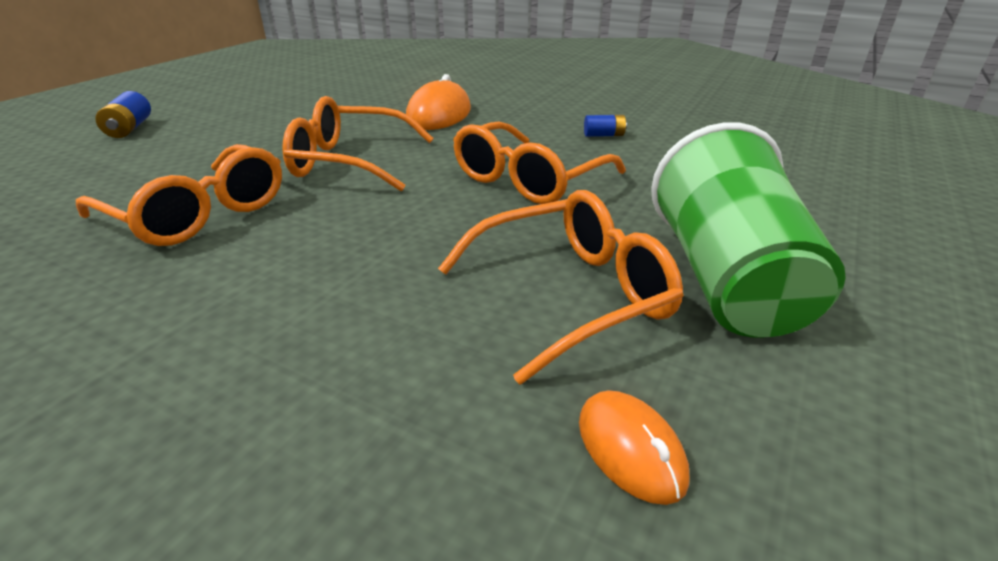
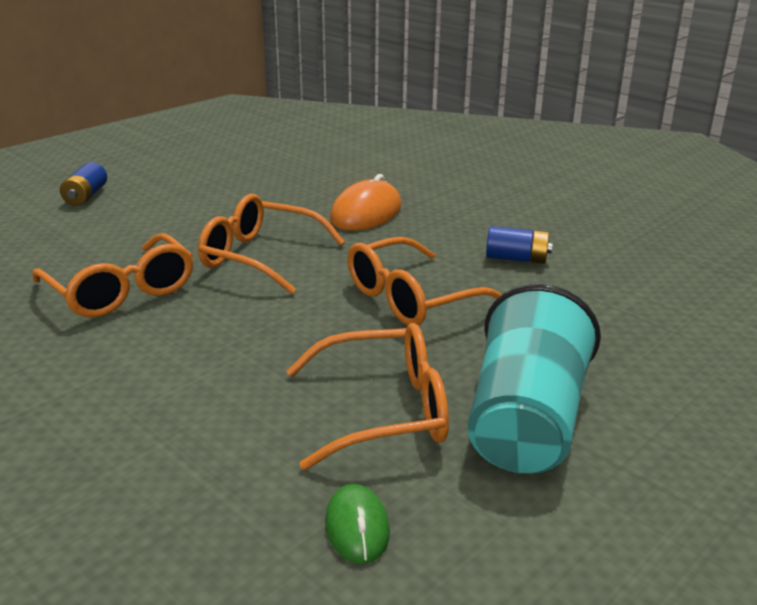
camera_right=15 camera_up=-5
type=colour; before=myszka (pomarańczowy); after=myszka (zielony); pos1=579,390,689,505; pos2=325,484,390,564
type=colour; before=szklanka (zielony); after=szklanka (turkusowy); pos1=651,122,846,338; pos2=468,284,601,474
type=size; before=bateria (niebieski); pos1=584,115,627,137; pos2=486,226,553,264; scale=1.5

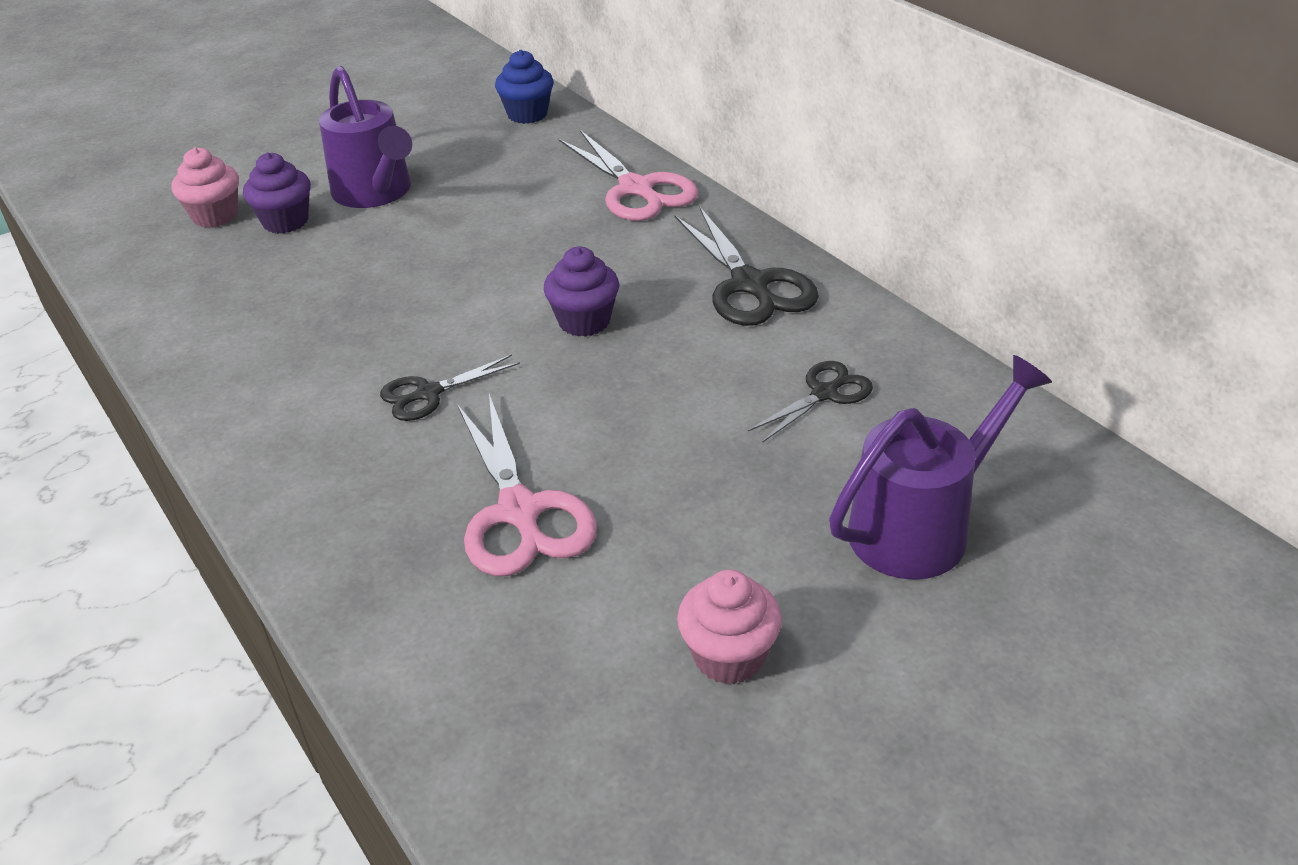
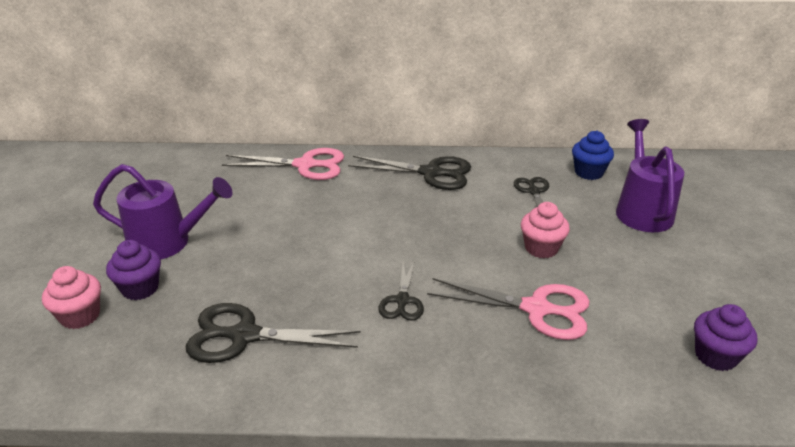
camera_right=-55 camera_up=-5
type=appeared; after=nożyczki (czarny); pos2=186,303,361,363
type=relocated; before=muffinka (różowy); pos1=677,570,782,684; pos2=521,202,570,258
type=relocated; before=muffinka (niebieski); pos1=495,50,553,124; pos2=572,131,614,180
type=relocated; before=muffinka (fioletowy); pos1=544,247,619,337; pos2=694,304,757,371

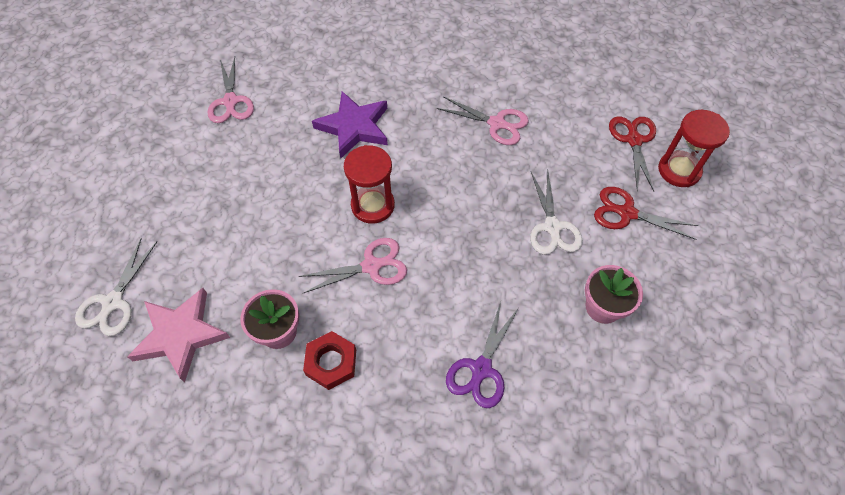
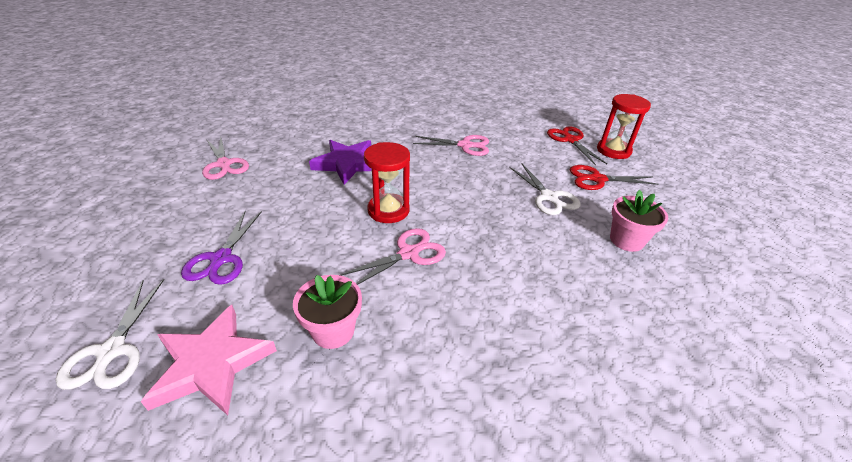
camera_right=-20 camera_up=-20
type=relocated; before=nożyczki (fioletowy); pos1=446,302,520,408; pos2=181,211,262,285
type=missing; before=nakrętka (czerwony); pos1=303,331,356,390

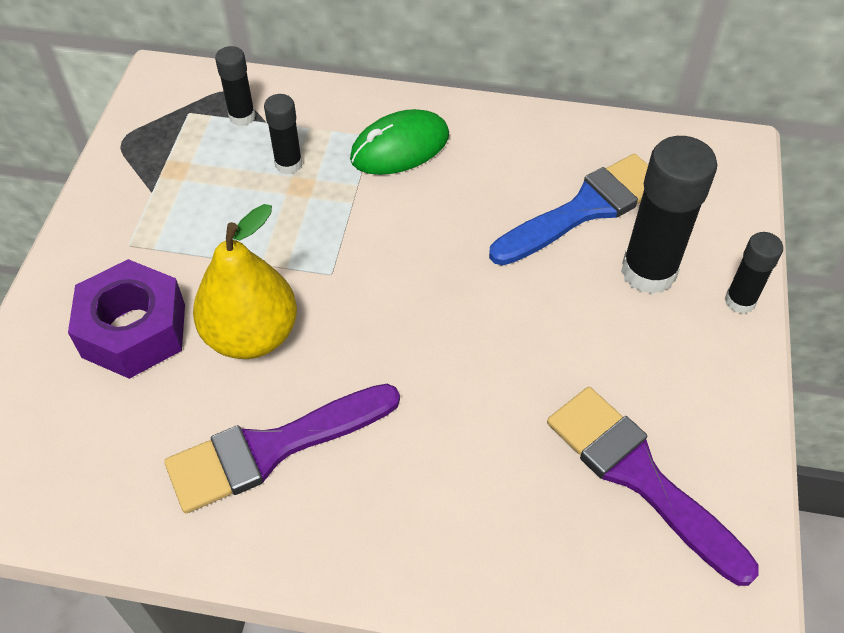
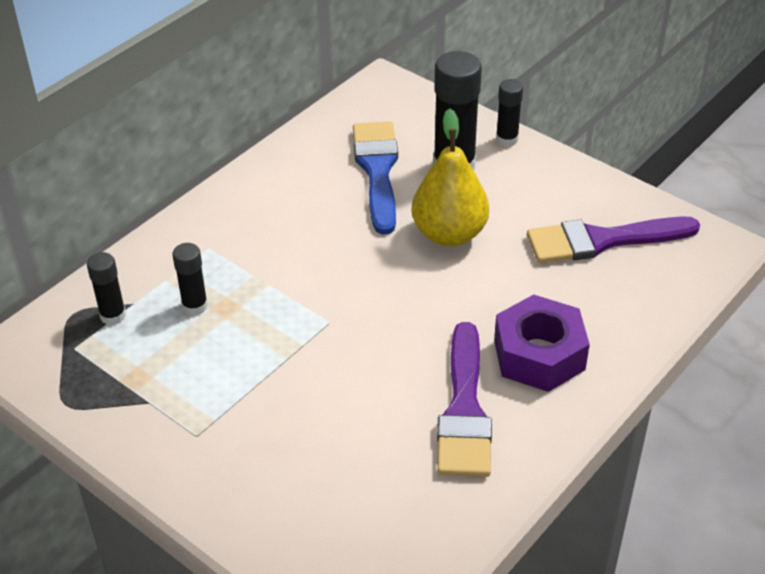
camera_right=-60 camera_up=-10
type=relocated; before=gruszka (żółty); pos1=193,204,297,359; pos2=411,108,489,246
type=relocated; before=nakrętka (fioletowy); pos1=68,259,185,379; pos2=494,294,590,392
type=missing; before=myszka (zielony); pos1=350,109,449,175

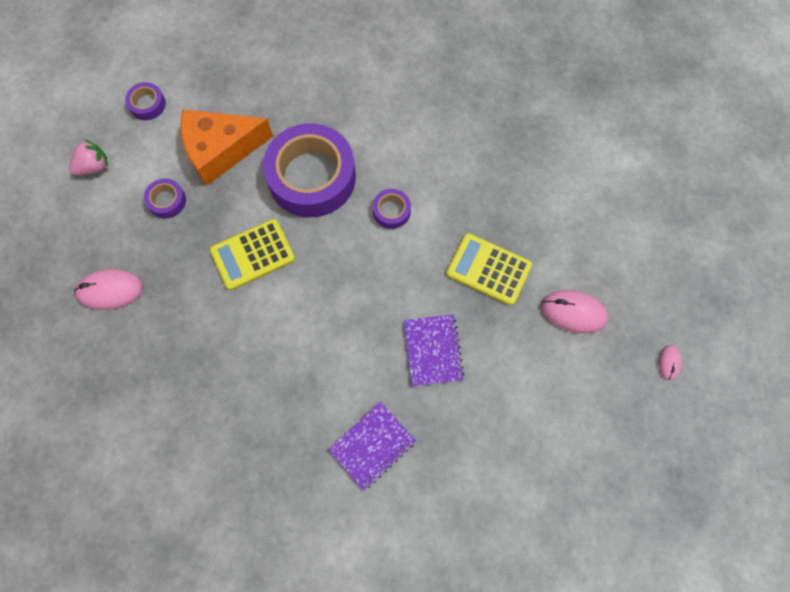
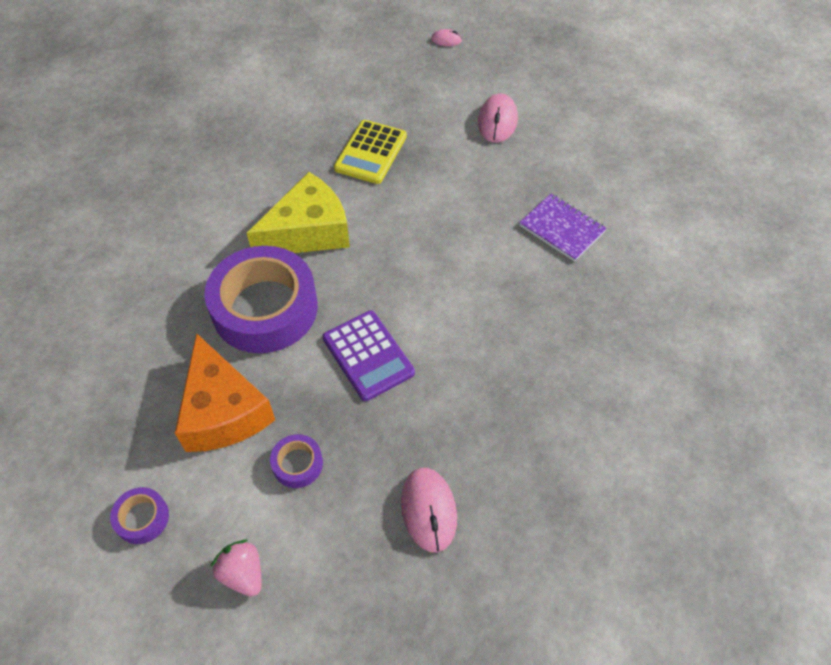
camera_right=-95 camera_up=-15
type=exchanged; before=taśma klejąca (fioletowy); after=ser (żółty); pos1=373,189,411,229; pos2=247,172,350,253
type=colour; before=kalkulator (żółty); after=kalkulator (fioletowy); pos1=210,219,295,290; pos2=323,310,415,401
type=relocated; before=myszka (różowy); pos1=541,290,608,333; pos2=478,94,518,143
type=missing; before=zeszyt (fioletowy); pos1=404,314,465,386

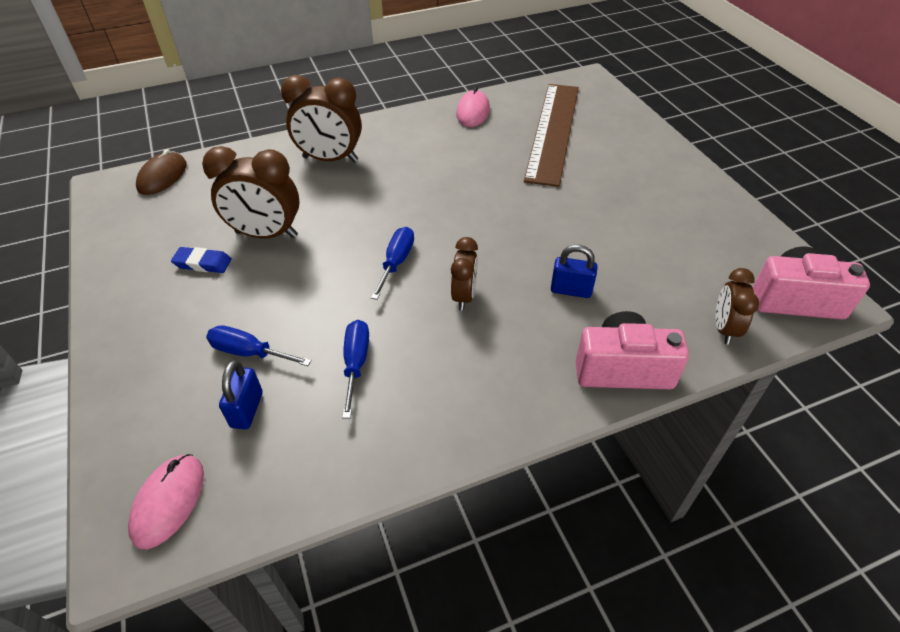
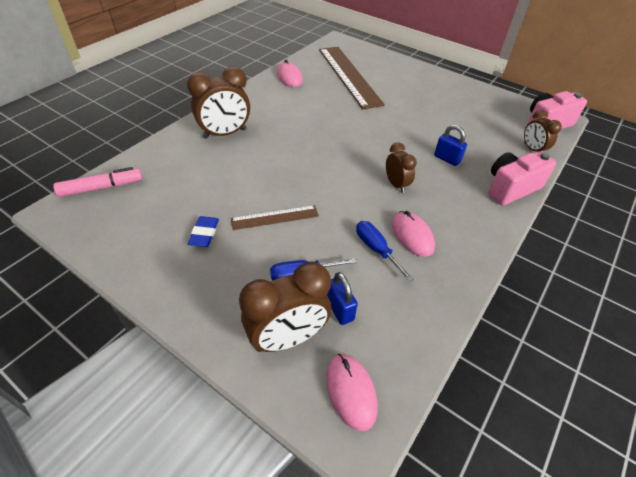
camera_right=-35 camera_up=0
type=exchanged; before=myszka (brązowy); after=flamaster (różowy); pos1=136,149,187,195; pos2=53,167,142,197
type=spun; before=gumka do mazania (niebieski); pos1=171,247,232,273; pos2=188,216,219,247; turn=-60
type=appeared; after=linijka (brązowy); pos2=231,205,319,230
type=relocated; before=budzik (brązowy); pos1=202,146,300,238; pos2=239,262,331,352
type=appeared; after=myszka (różowy); pos2=392,211,435,257
type=spun; before=kłódka (niebieski); pos1=551,245,598,298; pos2=434,125,467,166; turn=60
type=missing; before=śrubokręt (niebieski); pos1=371,227,414,300

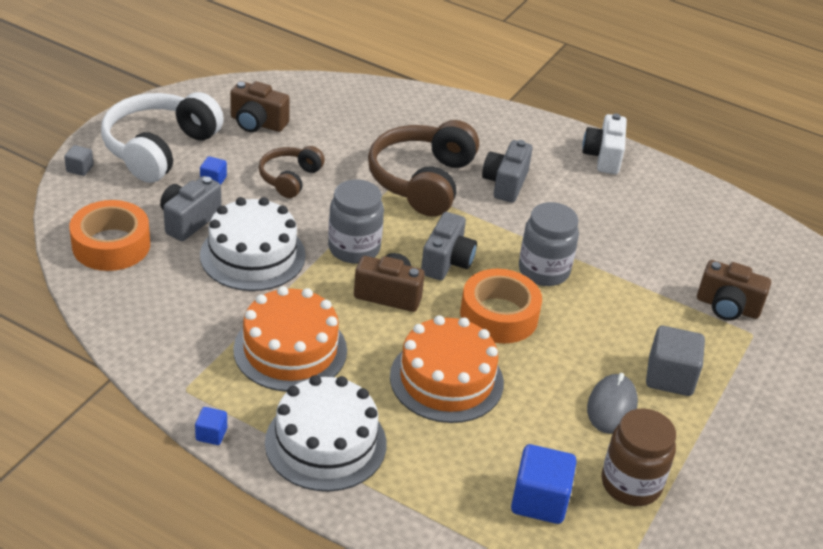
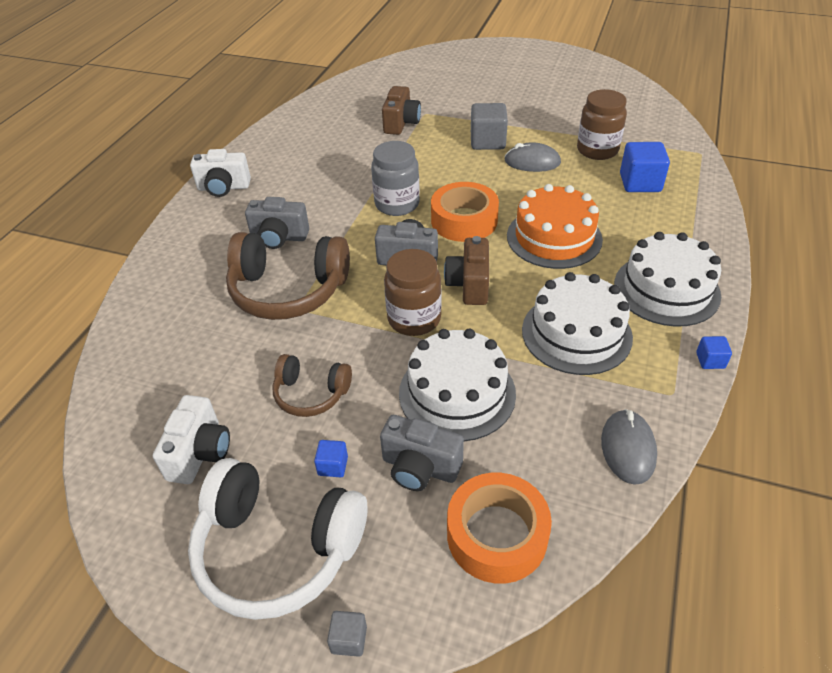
camera_right=-95 camera_up=5
type=colour; before=aparat fotograficzny (brązowy); after=aparat fotograficzny (biały); pos1=230,81,290,132; pos2=153,395,230,484
type=colour; before=słoik (szary); after=słoik (brązowy); pos1=328,179,384,264; pos2=384,249,442,336
type=colour; before=tort (pomarańczowy); after=tort (biały); pos1=233,286,347,392; pos2=522,272,633,375
type=appeared; after=myszka (szary); pos2=601,409,657,485

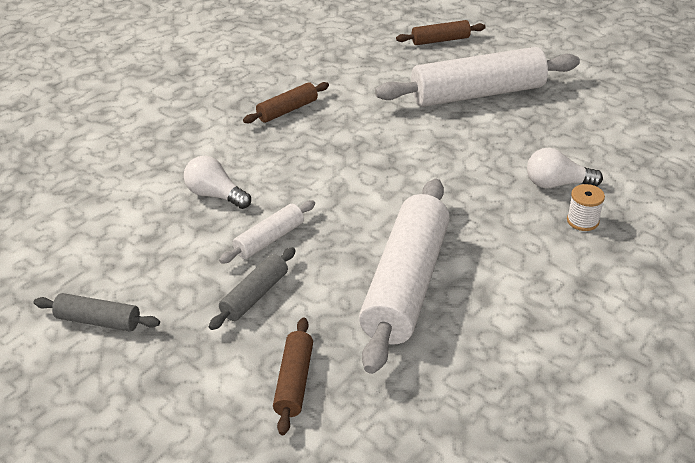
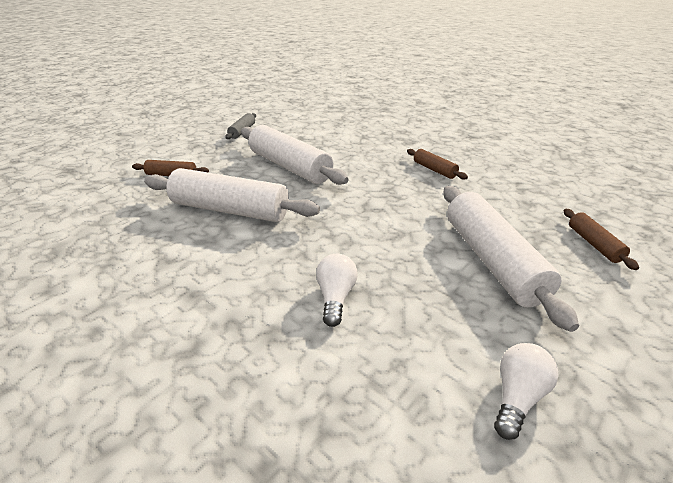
camera_right=90 camera_up=-5
type=size; before=wałek do ciasta (biały); pos1=219,200,315,264; pos2=241,125,349,185; scale=2.1
type=relocated; before=żarówka (biały); pos1=184,156,251,209; pos2=494,343,559,440
type=missing; before=wałek do ciasta (szary); pos1=209,247,296,330
type=missing; before=szpulka (biały); pos1=567,184,605,231

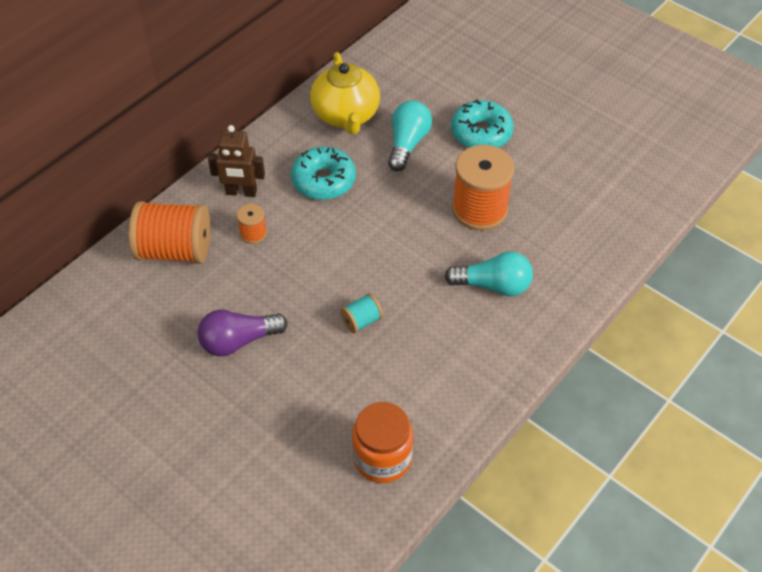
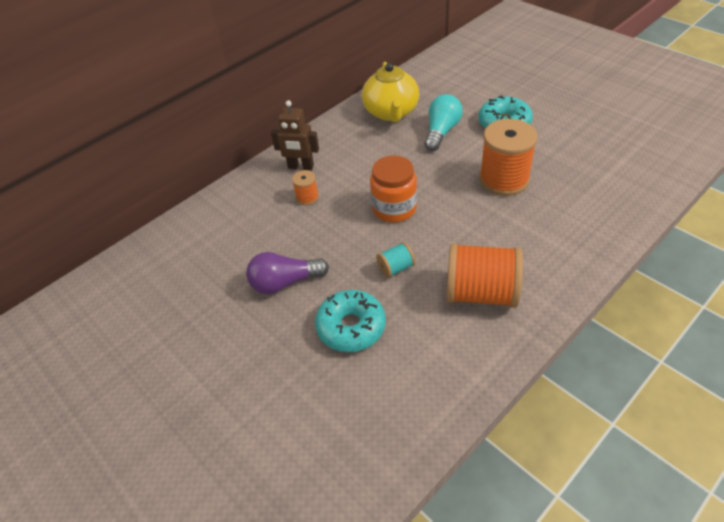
camera_right=10 camera_up=-5
type=relocated; before=donut (turkusowy); pos1=291,147,356,200; pos2=315,290,386,352
type=relocated; before=słoik (pomarańczowy); pos1=352,402,413,483; pos2=370,155,417,222
type=relocated; before=szpulka (pomarańczowy); pos1=129,201,210,264; pos2=446,243,523,308
type=missing; before=żarówka (turkusowy); pos1=445,252,533,296

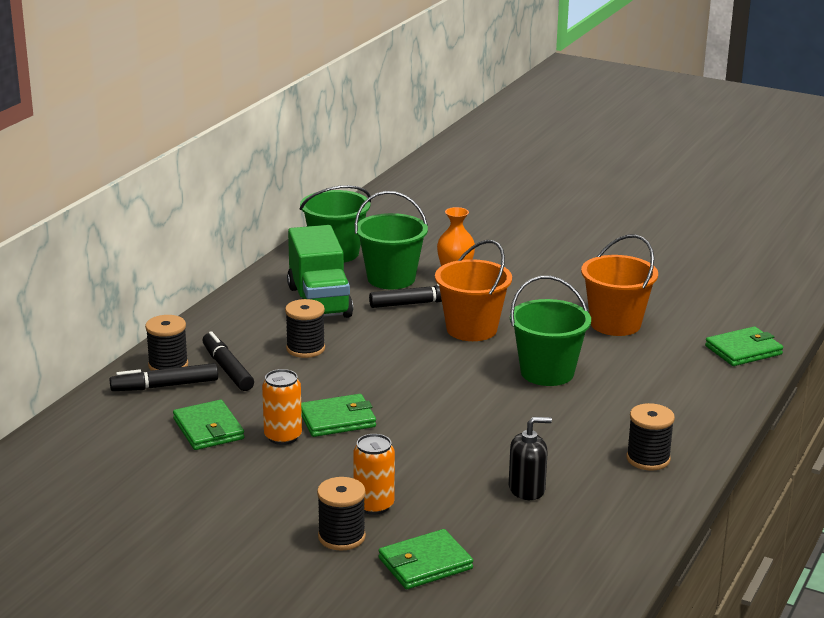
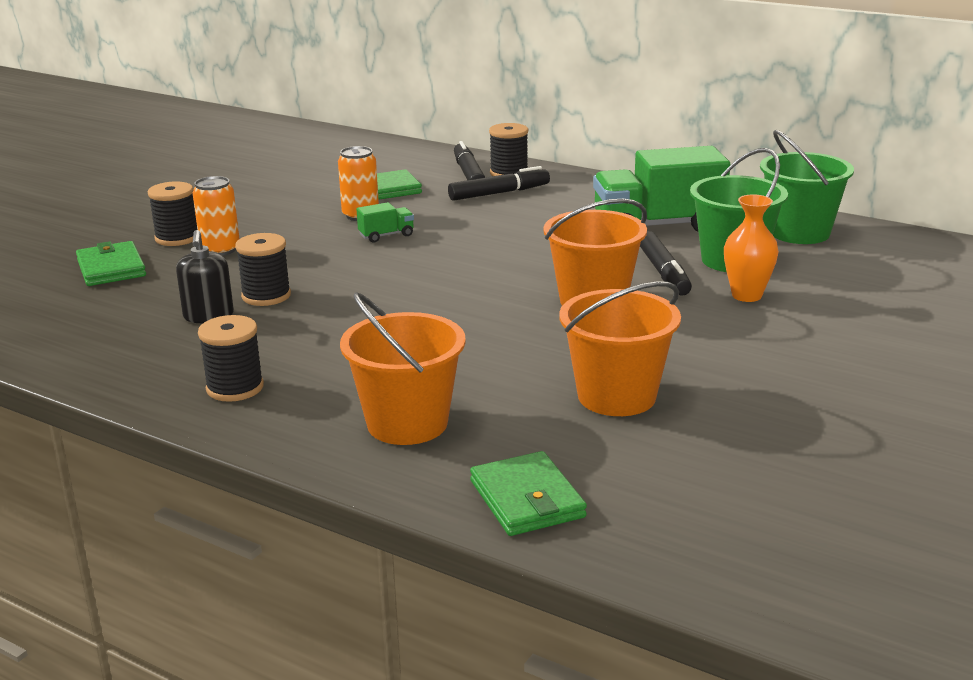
camera_right=95 camera_up=0
type=relocated; before=szpulka (czarny); pos1=285,299,325,358; pos2=235,233,291,306
type=appeared; after=wiadro (pomarańczowy); pos2=340,292,466,445
type=exchanged; before=portfel (zielony); after=ciężarówka (zielony); pos1=301,394,376,437; pos2=356,202,414,243
type=missing; before=wiadro (zielony); pos1=510,276,591,386

